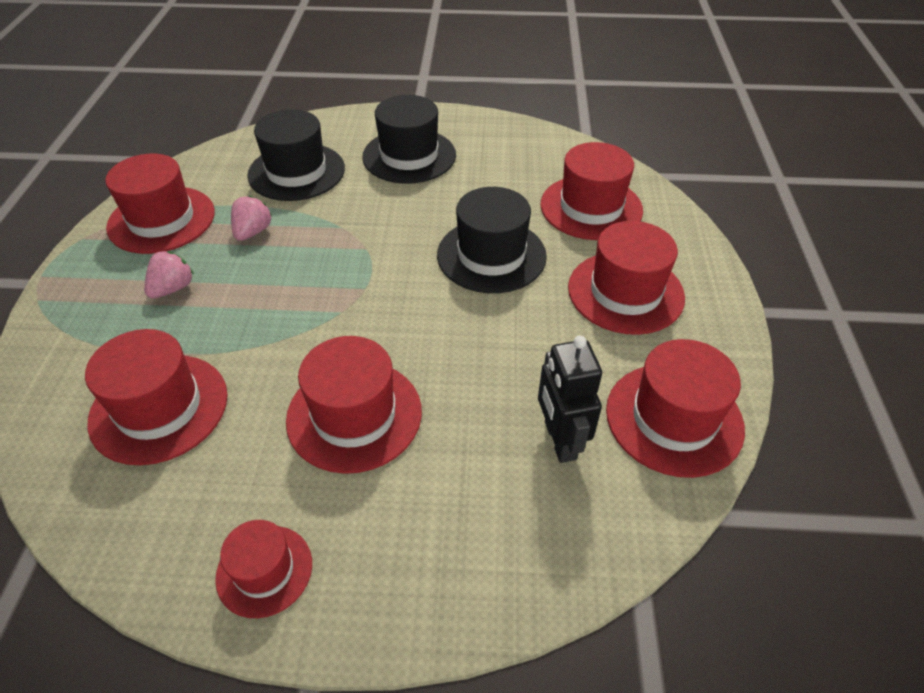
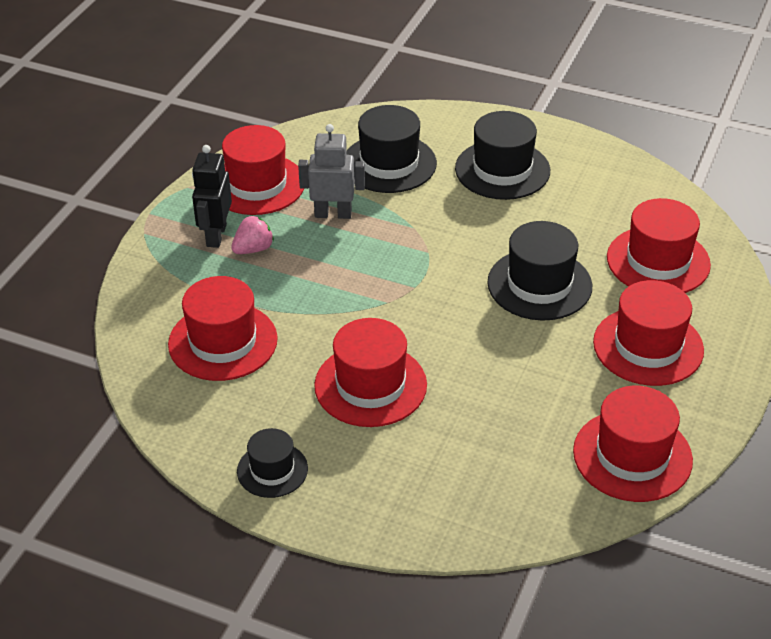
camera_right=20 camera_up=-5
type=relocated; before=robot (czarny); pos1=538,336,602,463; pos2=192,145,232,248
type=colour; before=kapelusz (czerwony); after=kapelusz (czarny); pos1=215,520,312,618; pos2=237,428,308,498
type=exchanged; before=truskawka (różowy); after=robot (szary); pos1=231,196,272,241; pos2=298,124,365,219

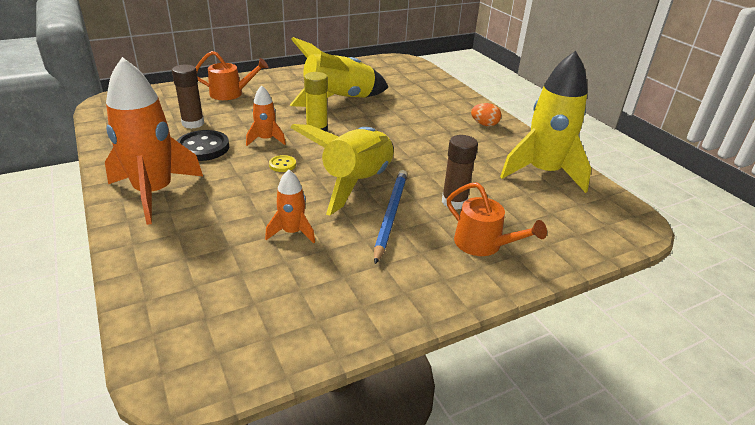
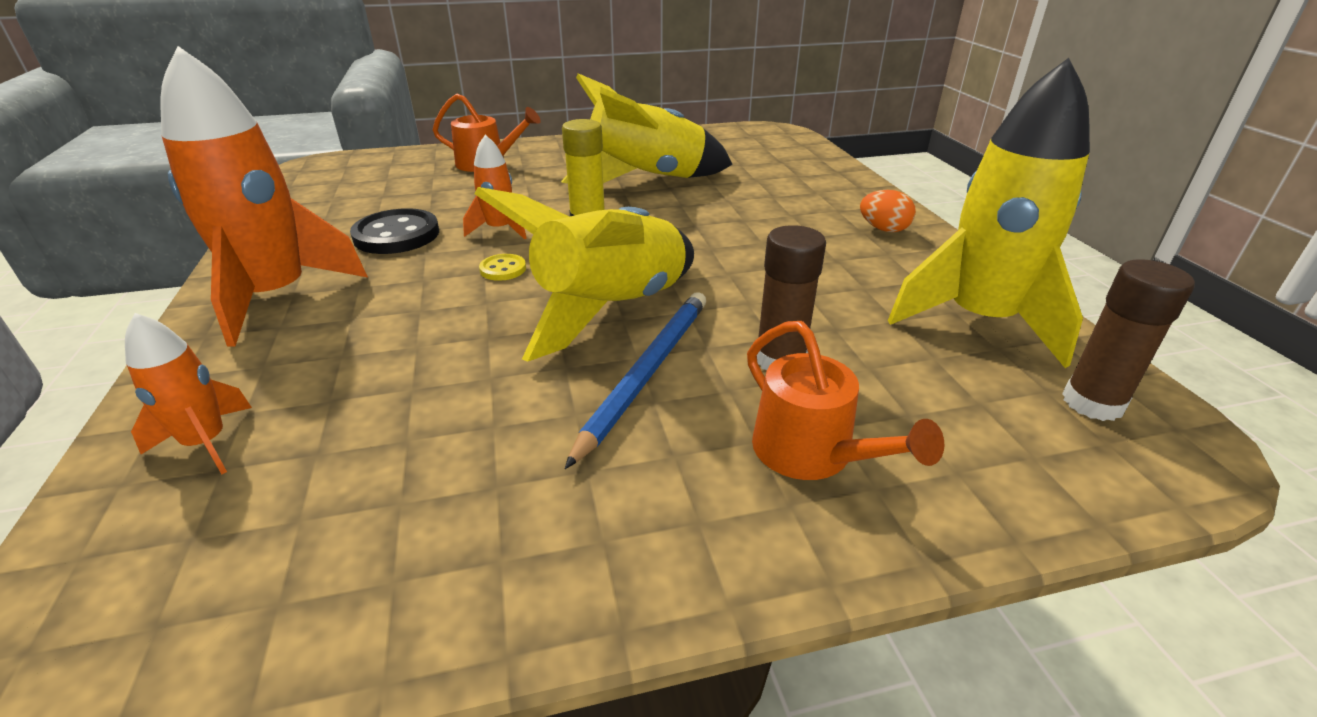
camera_right=15 camera_up=0
type=relocated; before=rakieta (pomarańczowy); pos1=265,170,315,243; pos2=125,313,252,474
type=relocated; before=klej w sztyfcie (brązowy); pos1=172,64,204,129; pos2=1062,259,1195,421

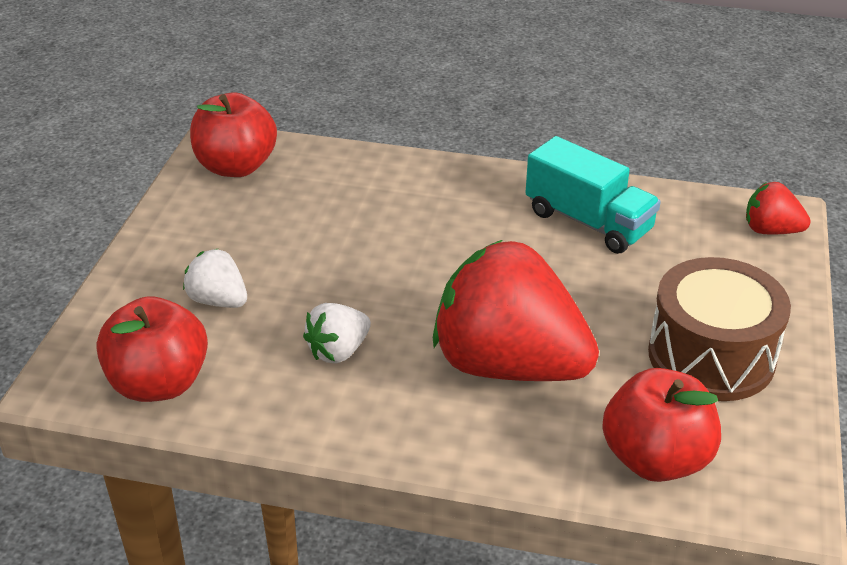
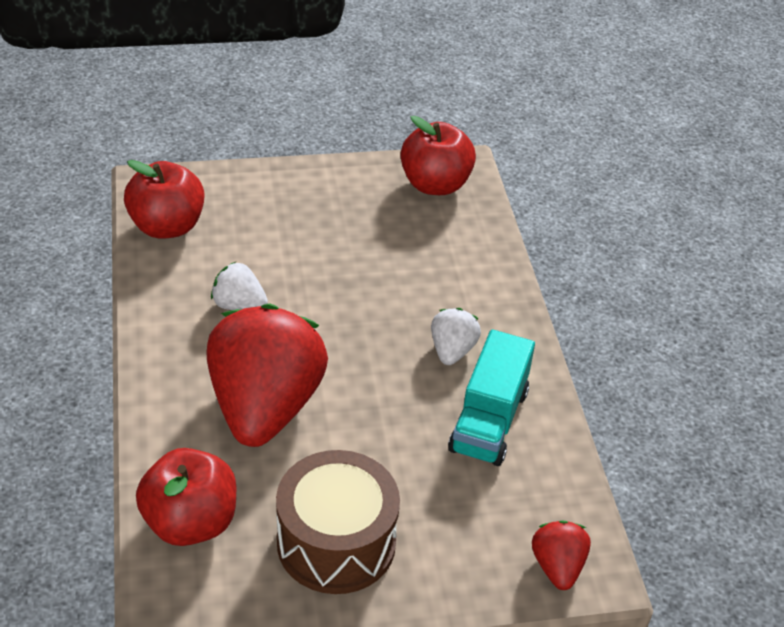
camera_right=65 camera_up=5
type=relocated; before=truskawka (biały); pos1=183,249,247,308; pos2=431,308,481,365

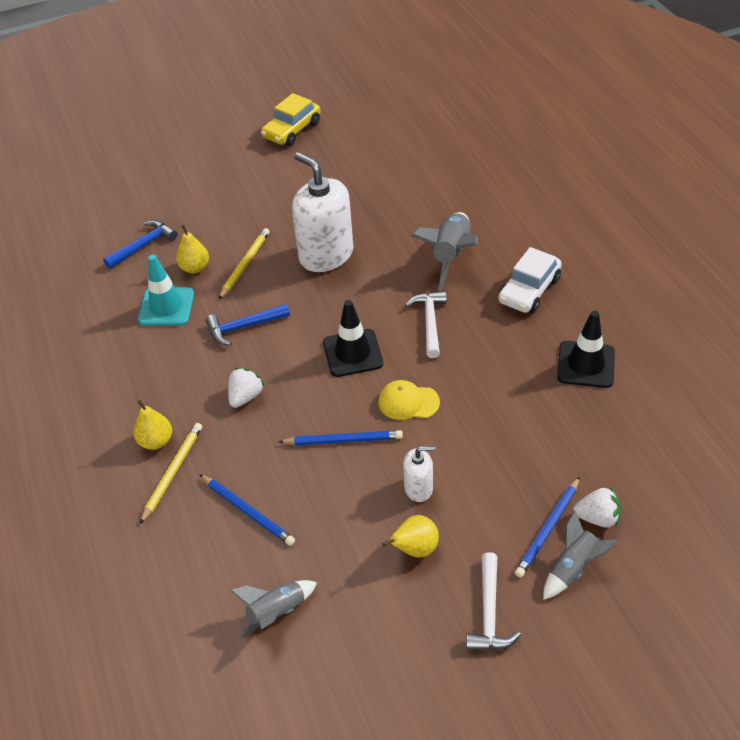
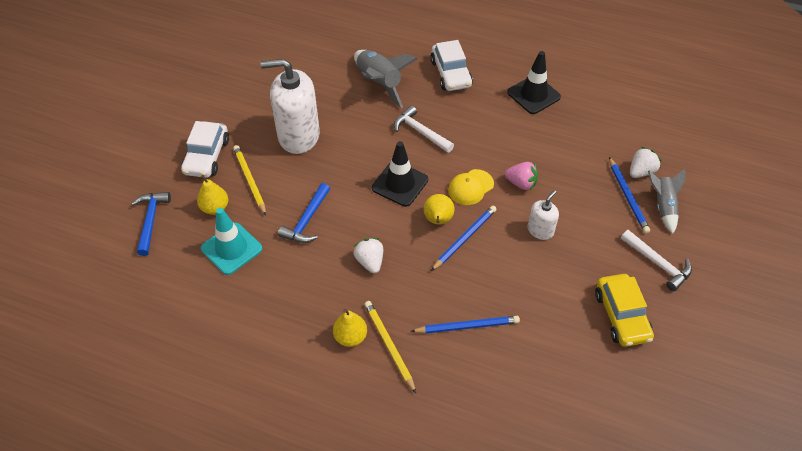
camera_right=-50 camera_up=5
type=appeared; after=samochód (biały); pos2=181,121,229,178
type=relocated; before=gruszka (żółty); pos1=382,515,439,558; pos2=424,194,455,225
type=appeared; after=truskawka (różowy); pos2=505,162,538,190
type=relocated; before=samochód (żółty); pos1=261,93,321,146; pos2=595,274,654,347
type=missing; before=rakieta (szary); pos1=230,580,317,639

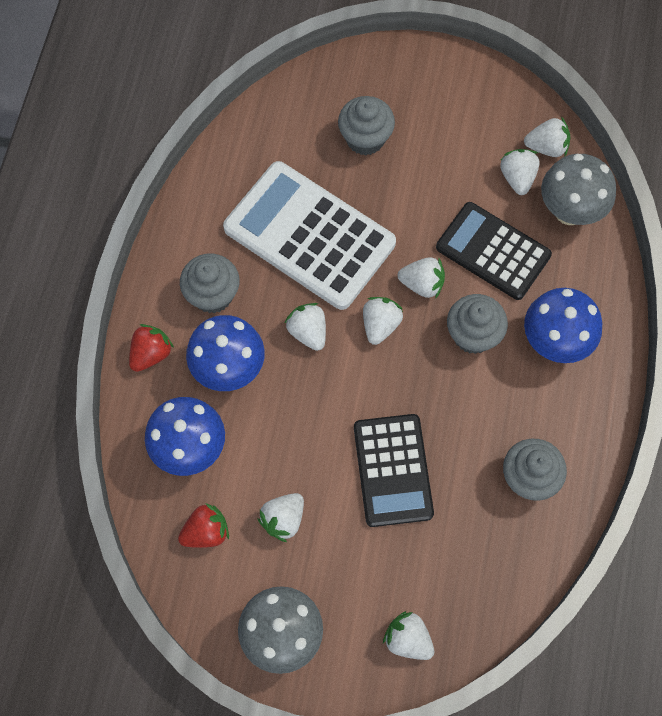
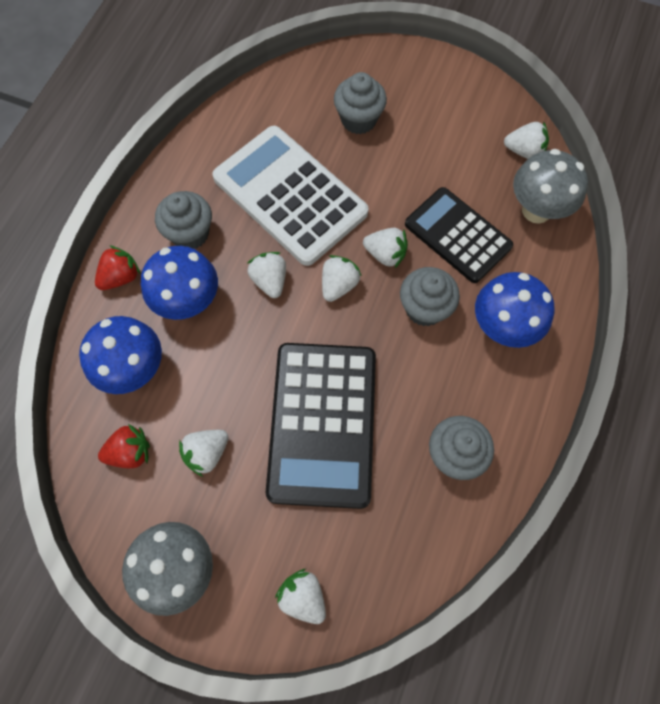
camera_right=10 camera_up=0
type=size; before=kalkulator (czarny); pos1=354,414,434,527; pos2=266,343,376,509; scale=1.51
type=missing; before=truskawka (biały); pos1=500,149,540,195

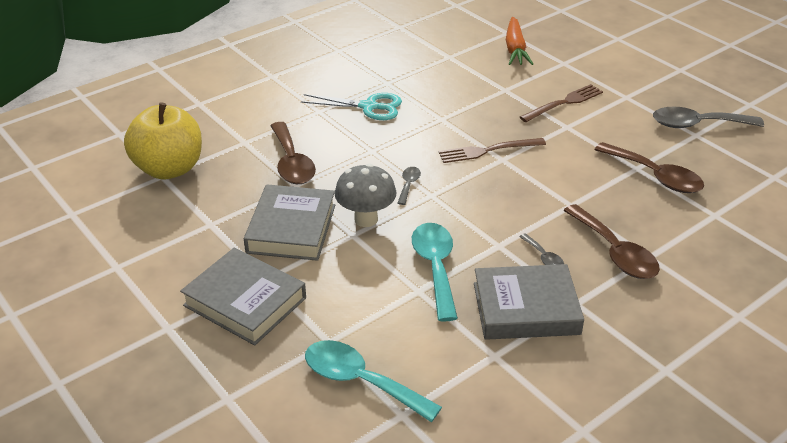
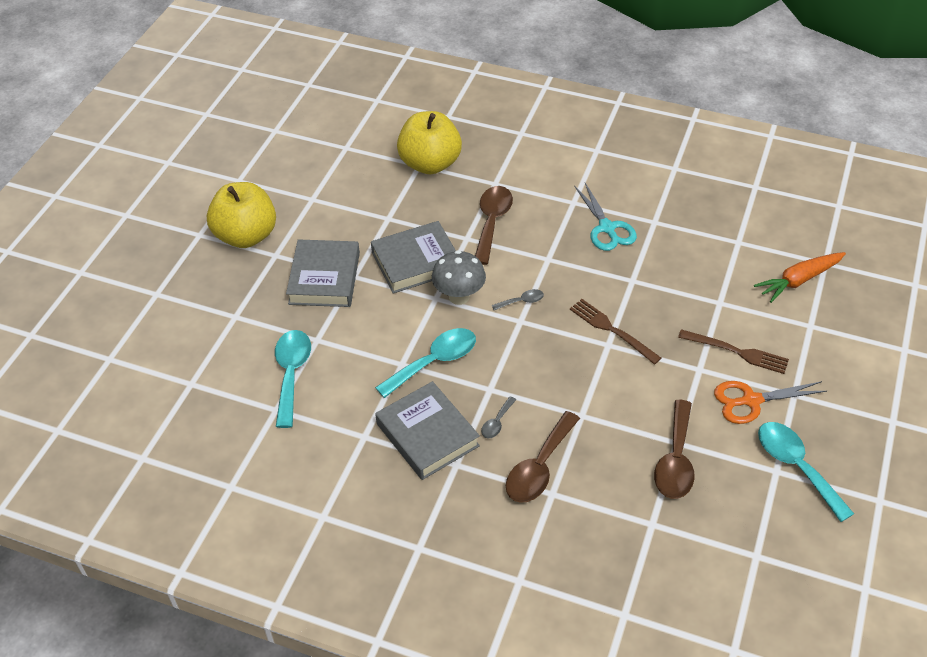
camera_right=60 camera_up=10
type=appeared; after=jabłko (żółty); pos2=207,182,276,248
type=spun; before=łyżka (brązowy); pos1=270,122,316,184; pos2=475,186,513,265; turn=150
type=appeared; after=nożyczki (pomarańczowy); pos2=714,381,827,424
type=colour; before=łyżka (szary); after=łyżka (turkusowy); pos1=653,106,764,128; pos2=758,422,854,522

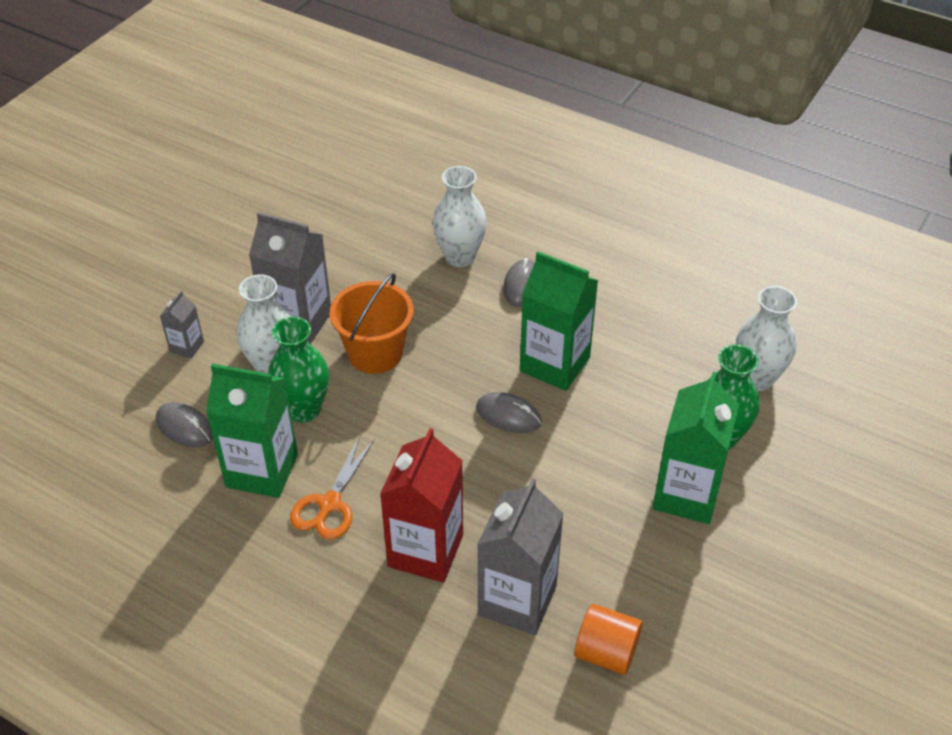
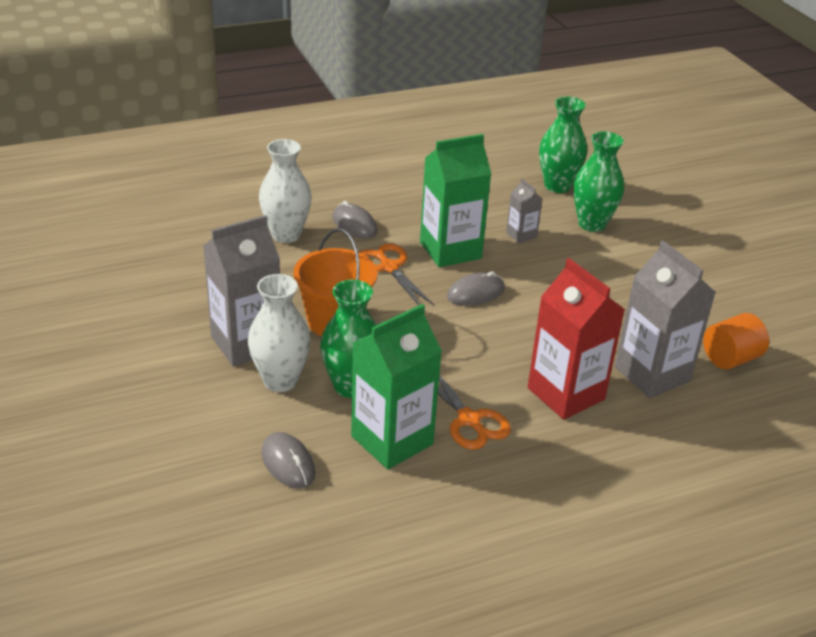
camera_right=-55 camera_up=-10
type=spun; before=myszka (szary); pos1=156,402,213,447; pos2=262,432,315,489; turn=75
type=appeared; after=nożyczki (pomarańczowy); pos2=359,244,434,305
type=relocated; before=karton mleka (szary); pos1=160,291,204,359; pos2=506,179,543,243
type=colour; before=wazon (biały); after=wazon (zielony); pos1=736,286,797,391; pos2=539,97,587,193
type=missing; before=karton mleka (zielony); pos1=653,372,739,524

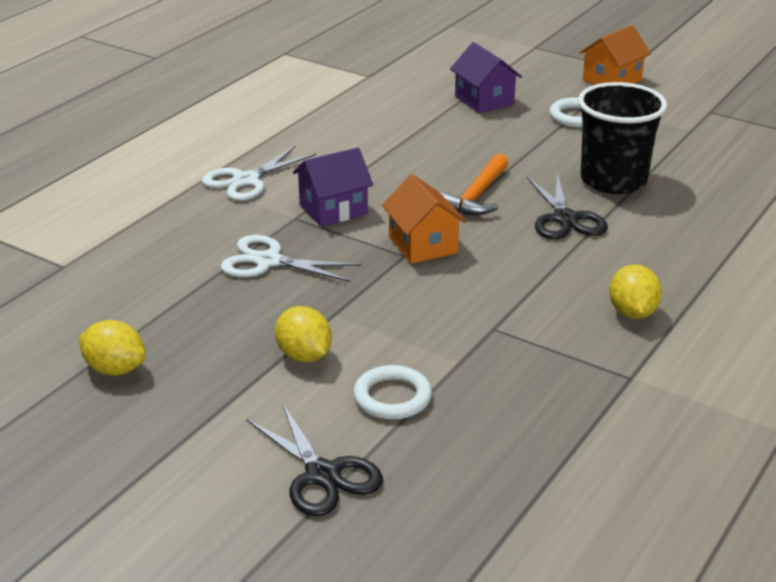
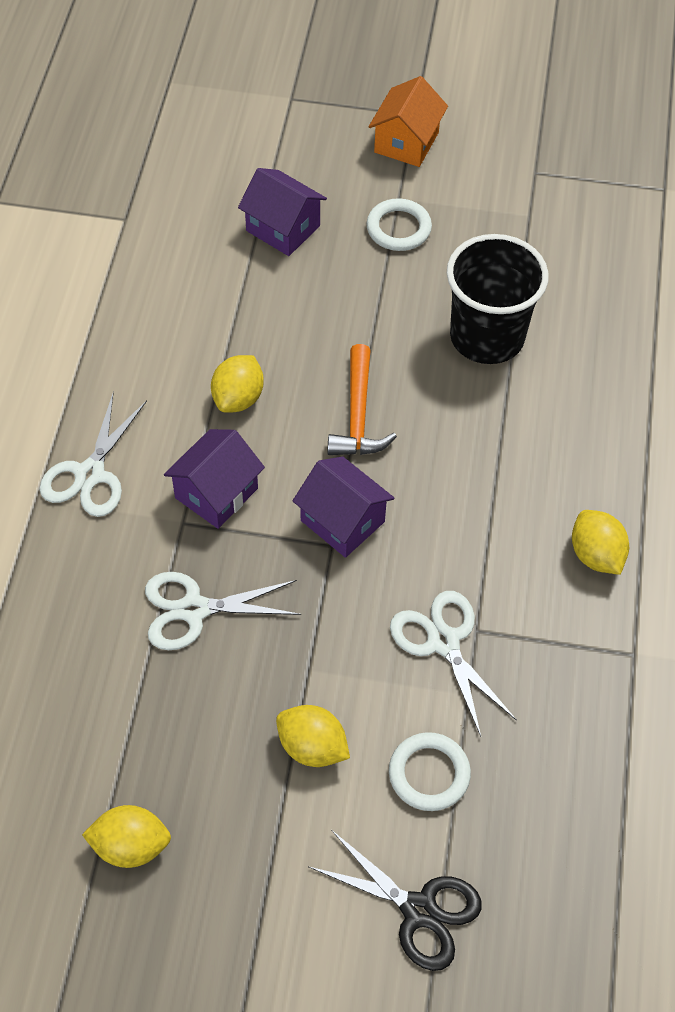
camera_right=-25 camera_up=25
type=appeared; after=cytryna (żółty); pos2=211,355,264,413
type=colour; before=domek (pomarańczowy); after=domek (fioletowy); pos1=382,174,466,264; pos2=293,457,394,558
type=appeared; after=nożyczki (biały); pos2=390,591,517,736
type=missing; before=nożyczki (czarny); pos1=527,173,608,239

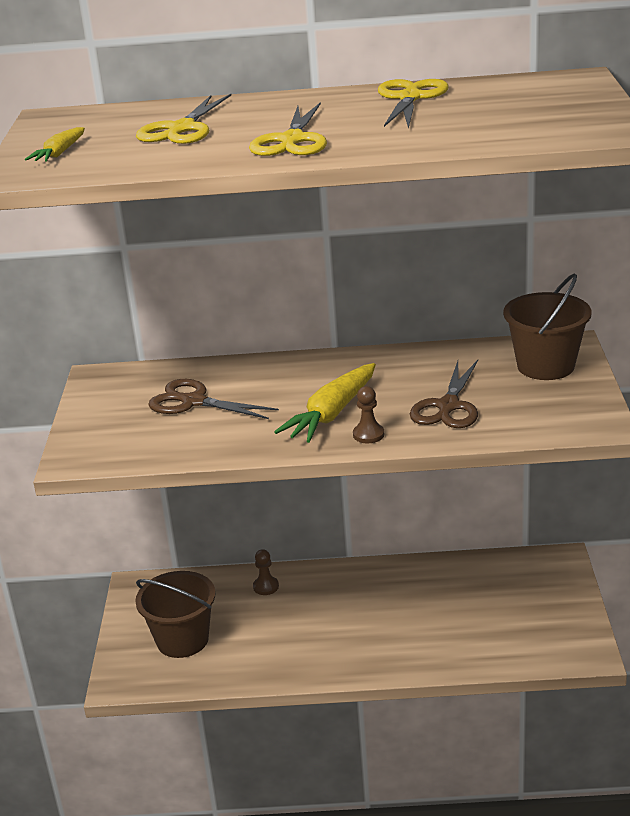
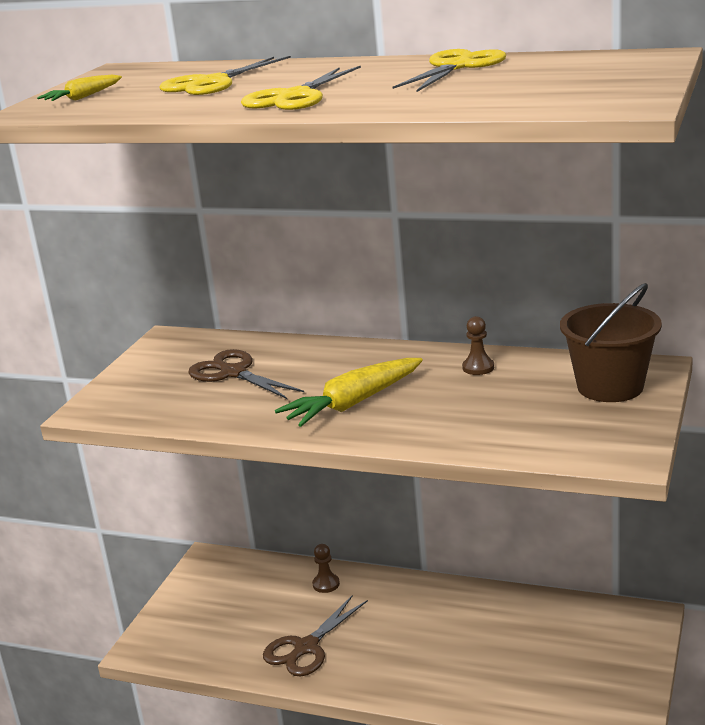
camera_right=20 camera_up=-5
type=relocated; before=nożyczki (brązowy); pos1=410,360,478,428; pos2=263,595,368,676
type=relocated; before=pionek (brązowy); pos1=353,386,384,443; pos2=462,316,494,375
type=missing; before=wiadro (brązowy); pos1=135,571,216,658

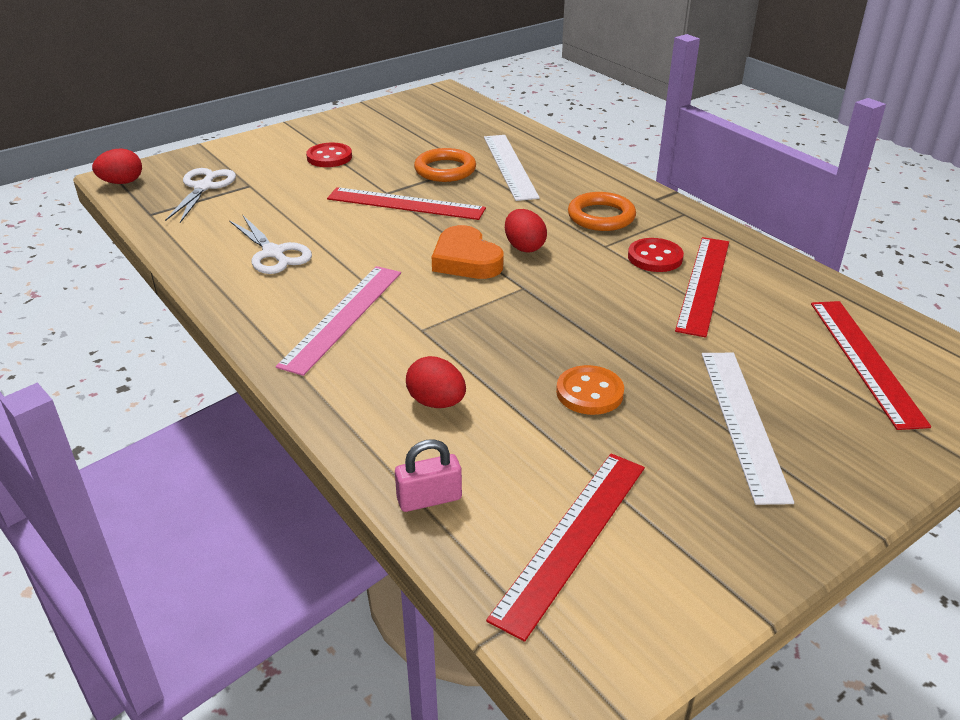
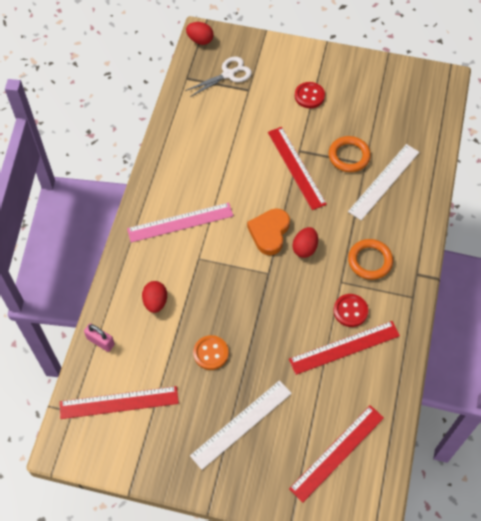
camera_right=50 camera_up=25
type=missing; before=nożyczki (biały); pos1=229,215,312,274

